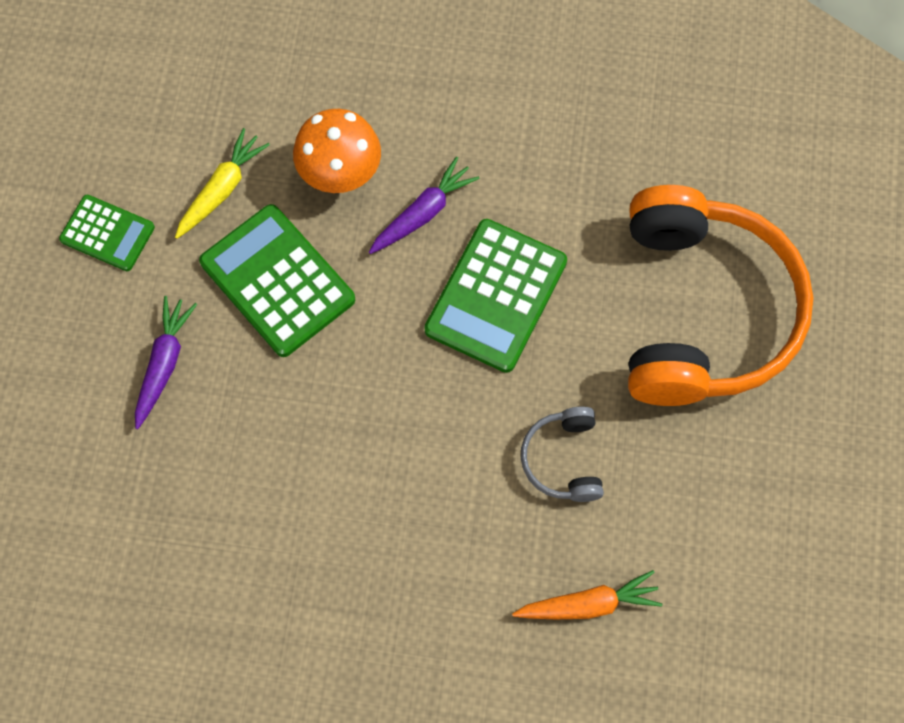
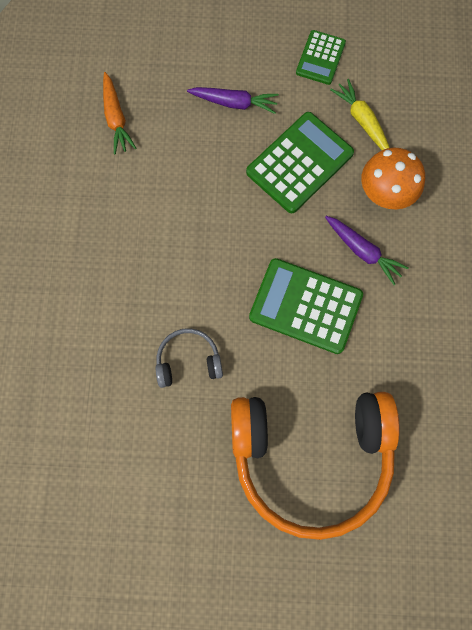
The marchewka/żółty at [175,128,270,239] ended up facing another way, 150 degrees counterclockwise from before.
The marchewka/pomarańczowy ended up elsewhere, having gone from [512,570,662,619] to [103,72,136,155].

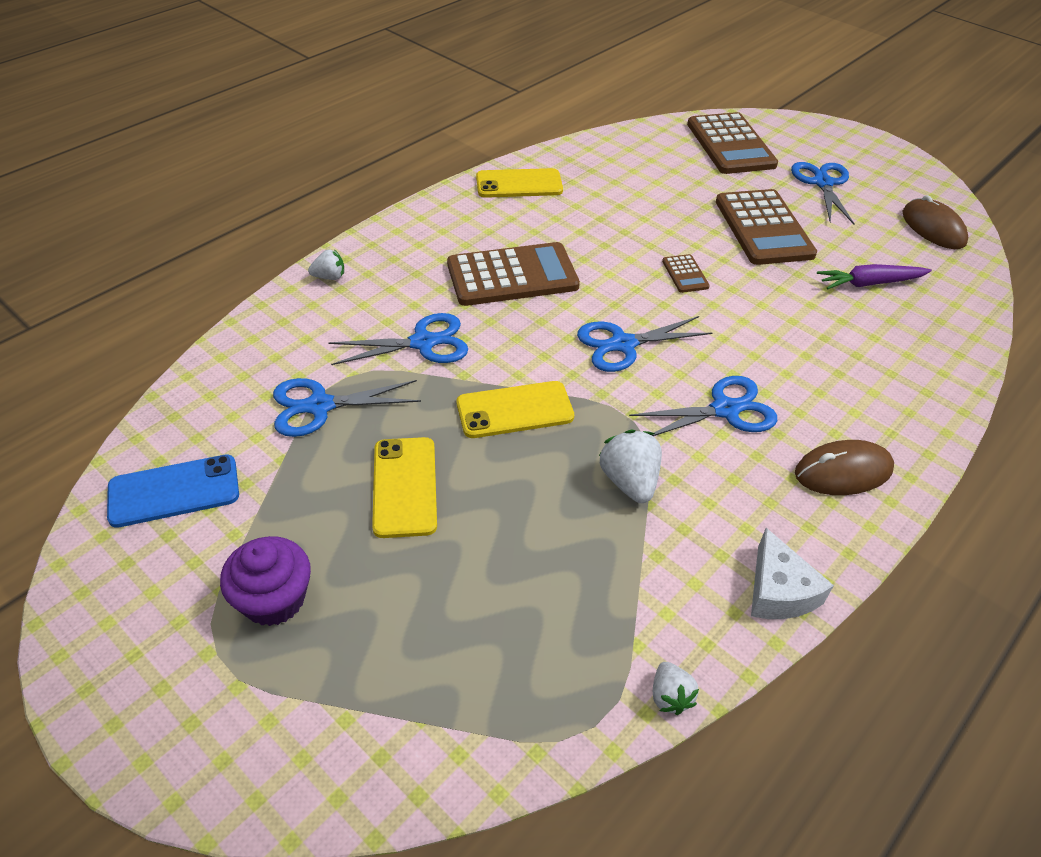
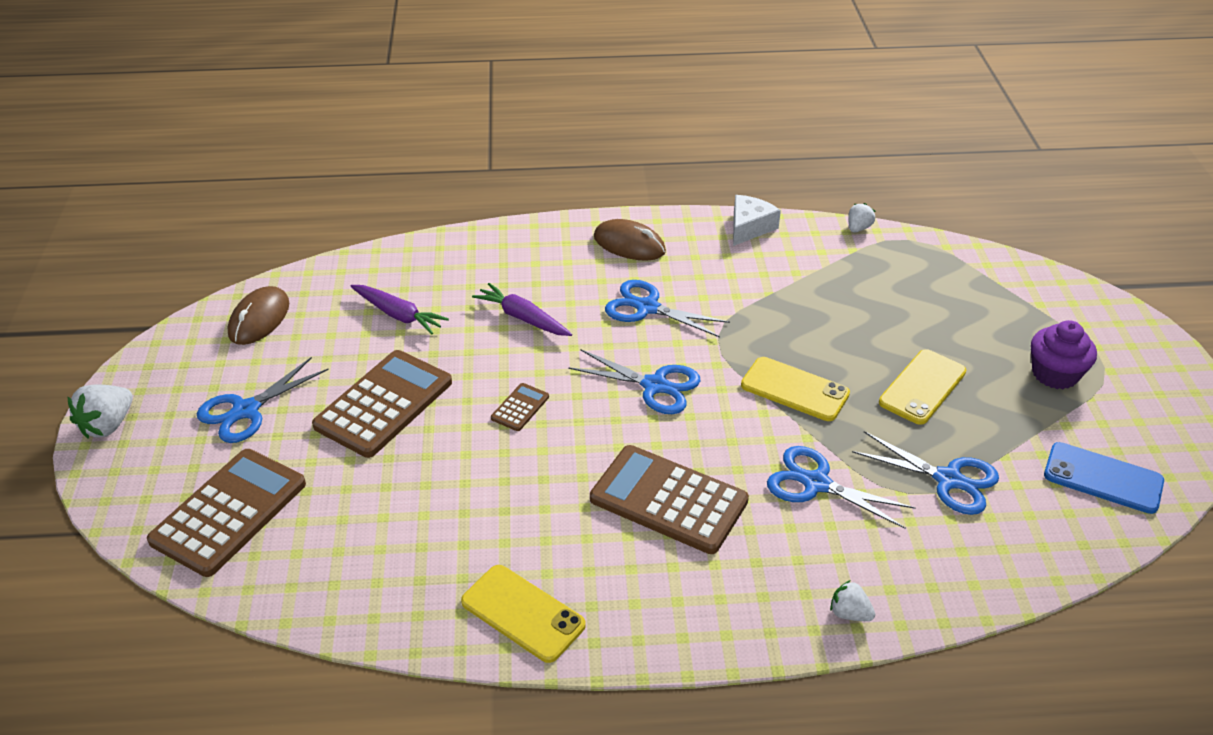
The truskawka/biały ended up elsewhere, having gone from [599,430,662,503] to [68,385,133,438].
The second view gained the marchewka/fioletowy at [472,283,572,336].

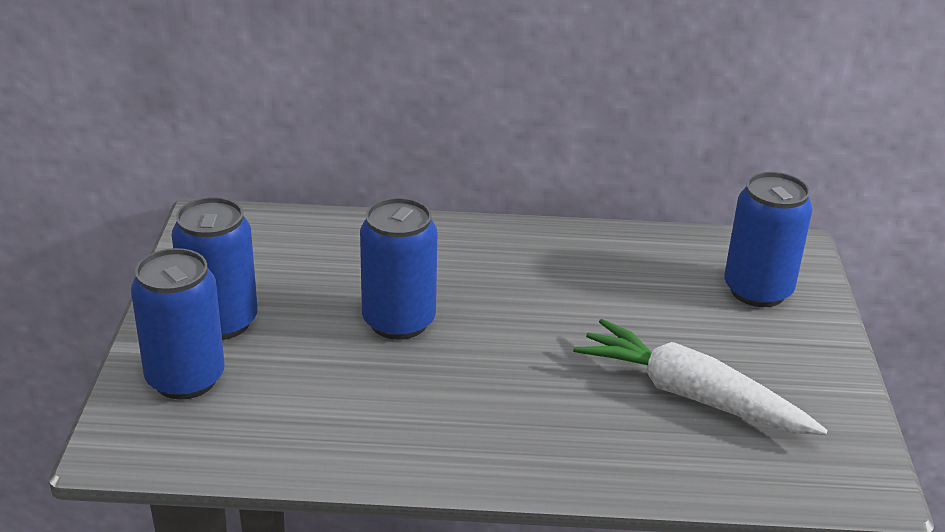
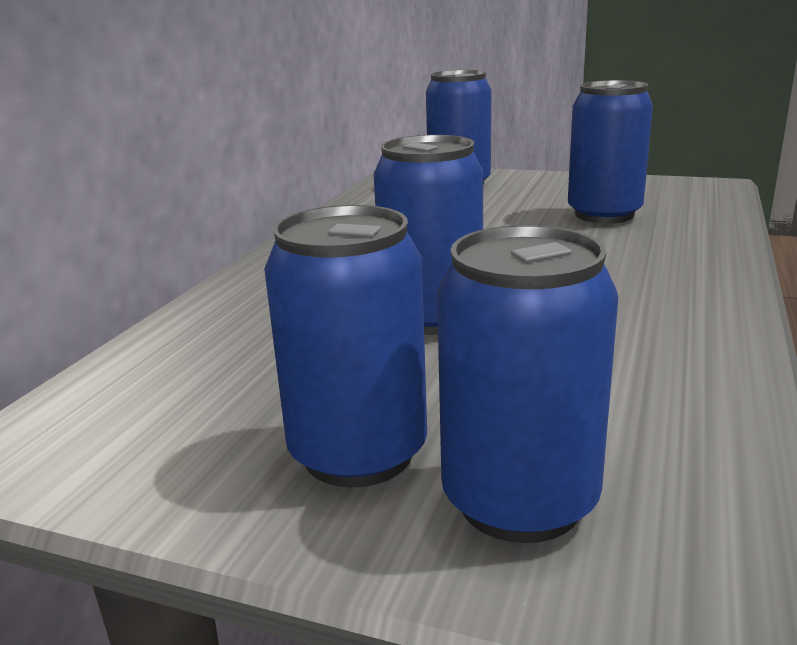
Where the marchewka/biały stood at [573,319,828,435], the puszka/niebieski came to stand at [568,80,653,224].

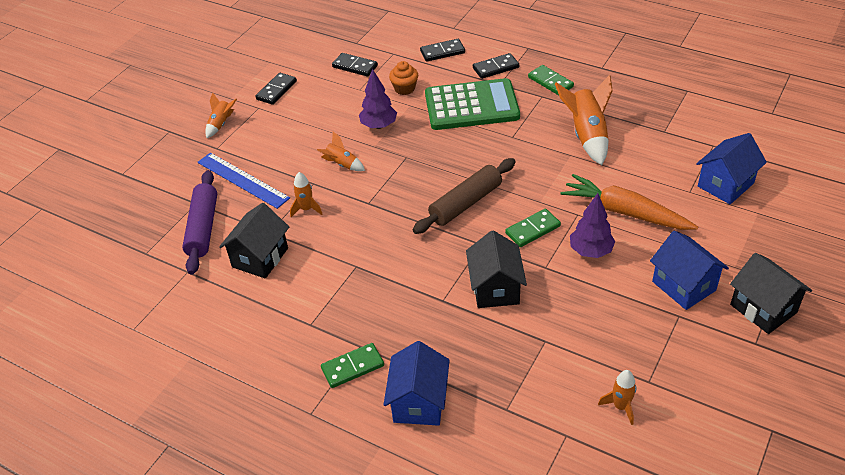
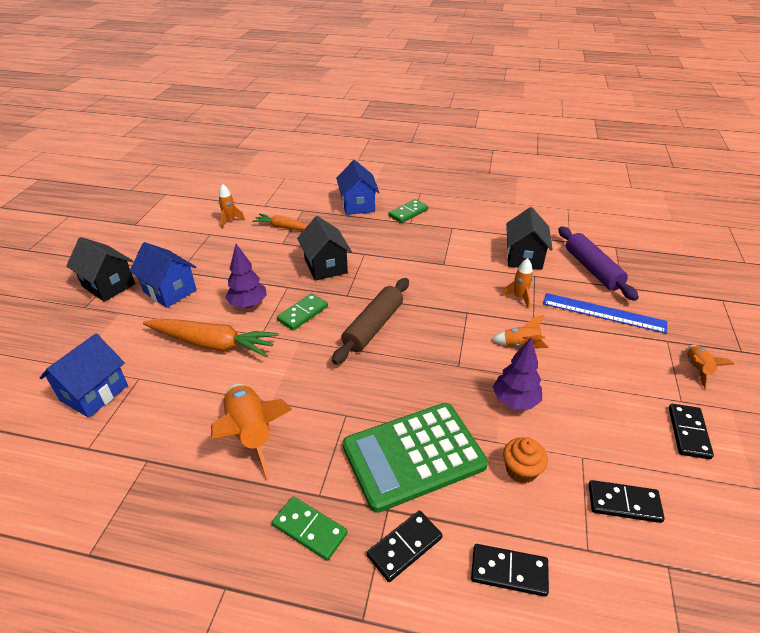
The kostka domina/czarny at [420,39,465,62] ended up facing another way, 45 degrees clockwise from before.
The second view gained the marchewka/pomarańczowy at [252,214,308,231].

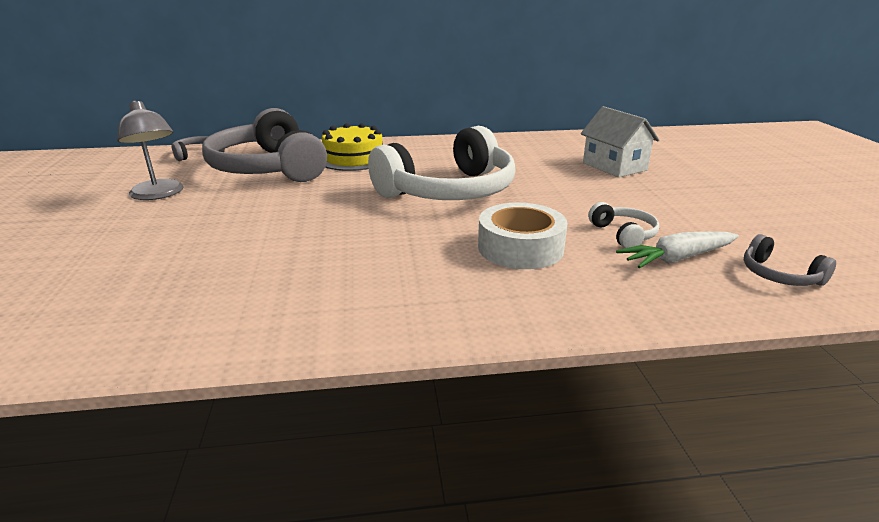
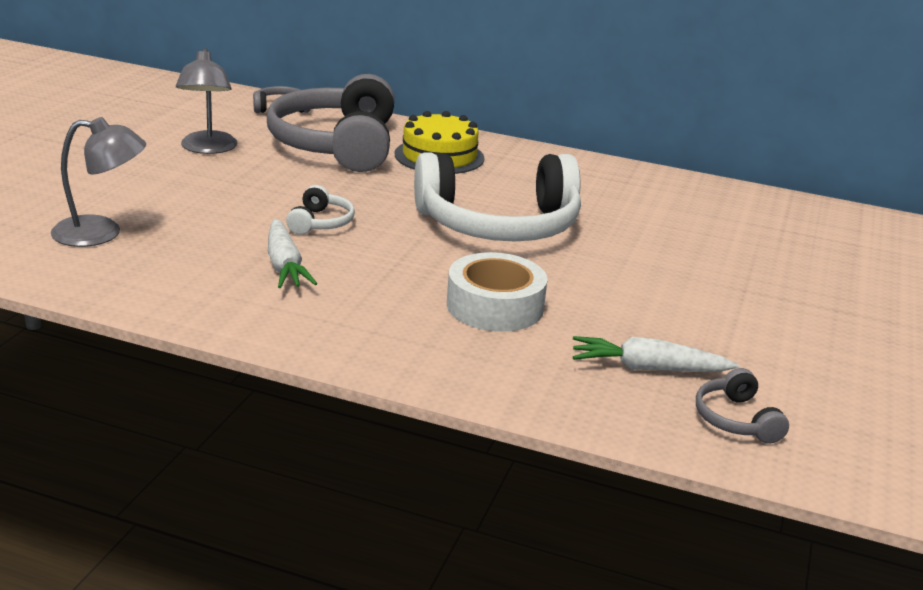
The second view lost the domek/biały at [581,106,659,177].
The słuchawki/biały ended up elsewhere, having gone from [588,202,659,248] to [286,185,355,234].
The second view gained the lampka/szary at [51,117,146,247].
The second view gained the marchewka/biały at [268,219,317,288].

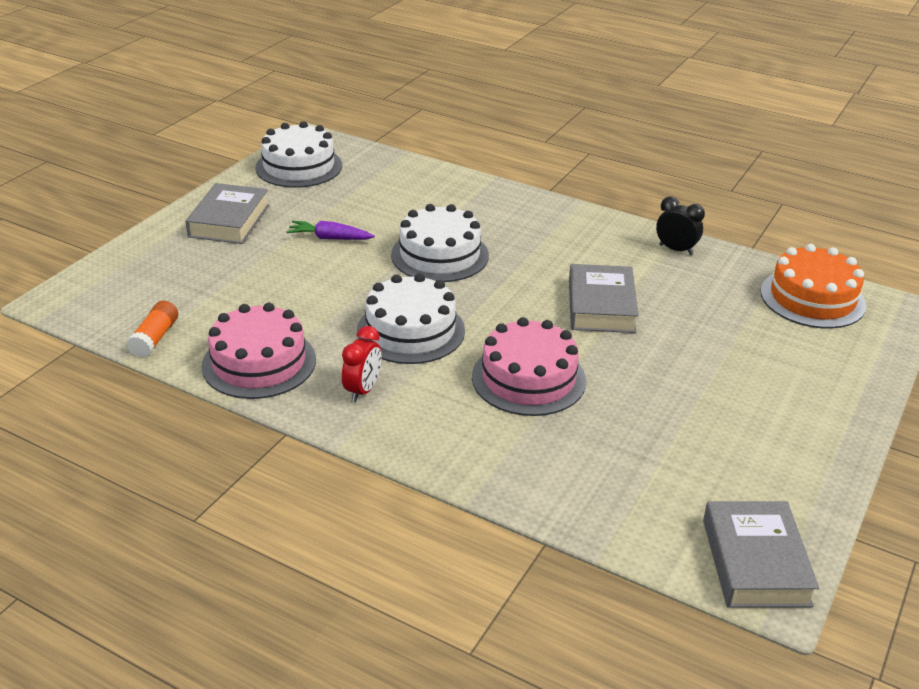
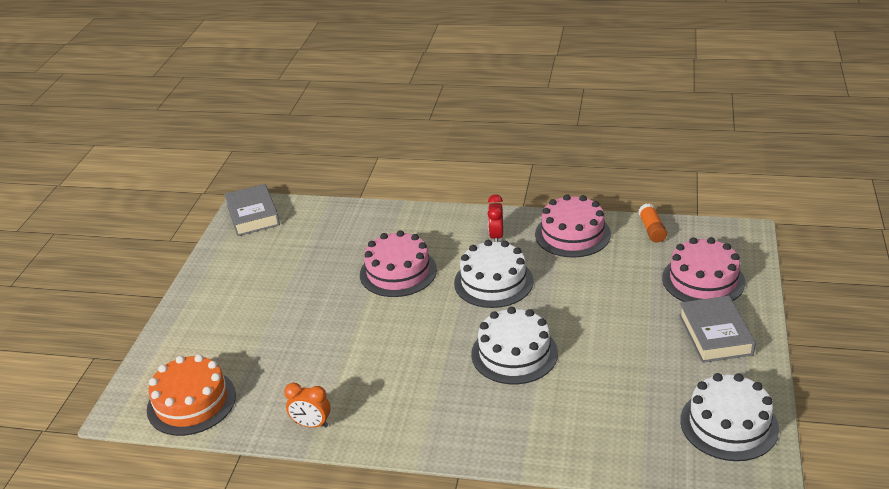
The second view lost the marchewka/fioletowy at [286,221,375,240].
The second view lost the książka/szary at [569,264,639,333].
What was the budzik/czarny at [656,196,705,255] turned into the budzik/pomarańczowy at [284,383,330,428].
The second view gained the tort/różowy at [662,237,745,302].

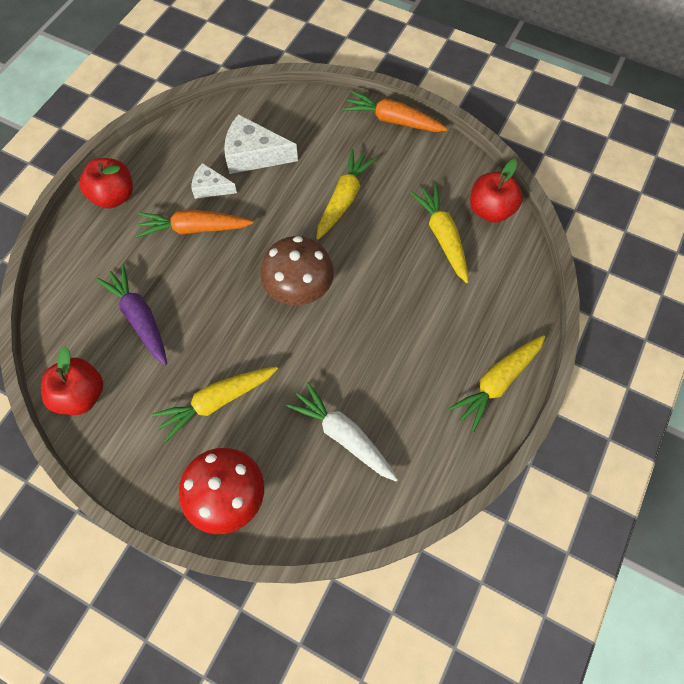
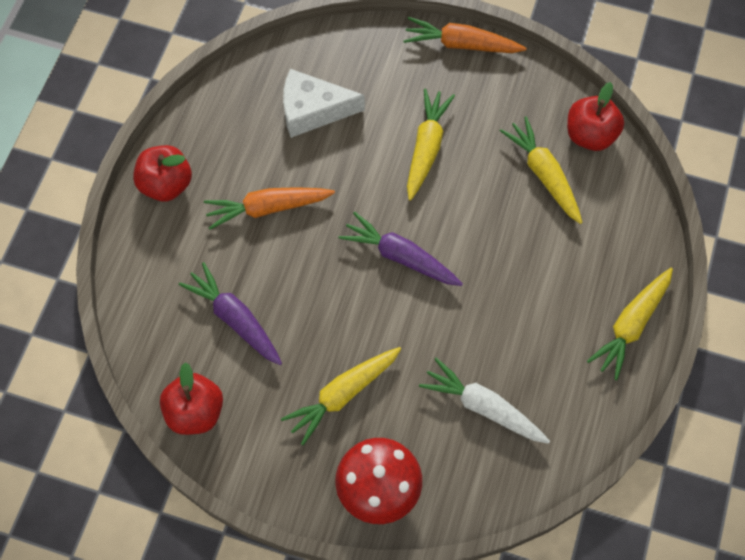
The second view lost the ser/biały at [192,163,237,199].
Where the grzyb/brązowy stood at [260,236,334,305], the marchewka/fioletowy came to stand at [339,212,463,286].

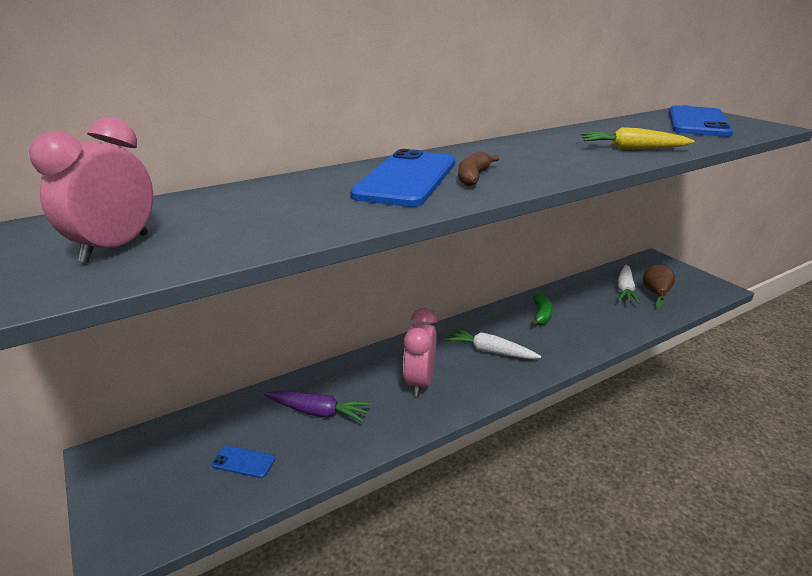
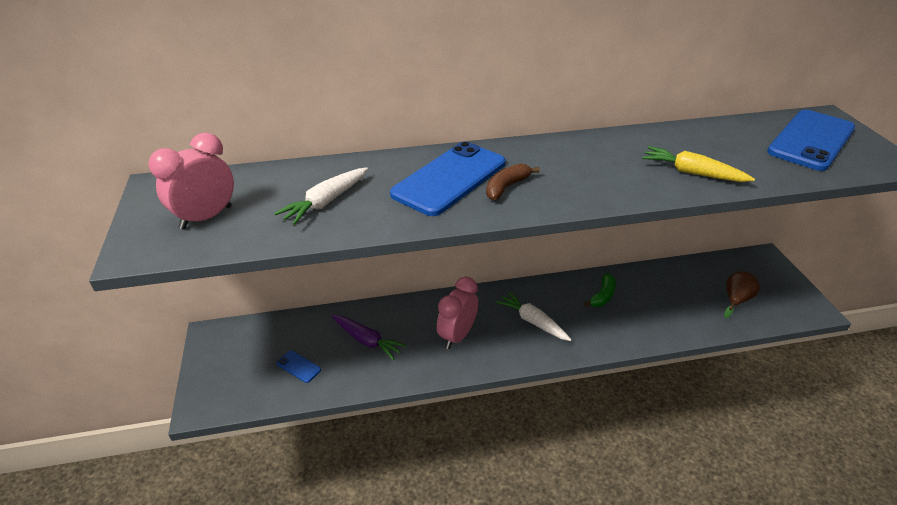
The marchewka/biały ended up elsewhere, having gone from [618,265,640,304] to [274,167,368,225].

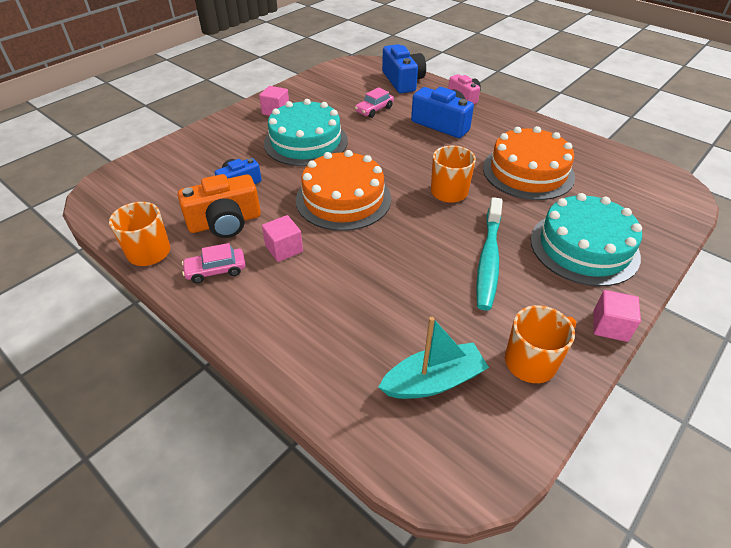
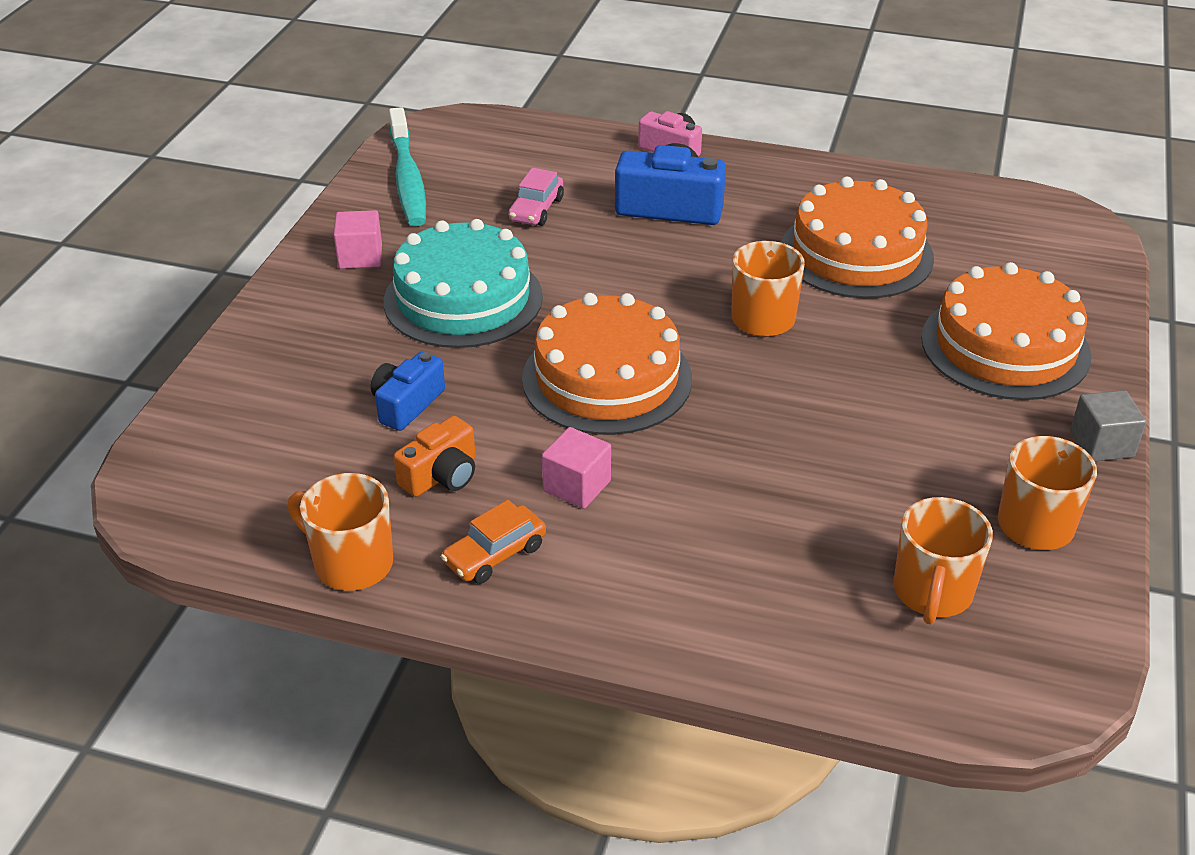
The size of the aparat fotograficzny/pomarańczowy at [178,174,261,238] changed by a factor of 0.63.
What was the samochód/różowy at [182,243,246,283] turned into the samochód/pomarańczowy at [441,500,546,584].
Where the łódka/turkusowy stood at [378,317,489,399], the kubek/pomarańczowy came to stand at [894,497,993,624].
The second view lost the aparat fotograficzny/niebieski at [382,44,426,93].
The szczoteczka do zębów/turkusowy ended up elsewhere, having gone from [476,197,503,311] to [389,107,426,226].
What was the tort/turkusowy at [531,193,642,286] turned into the tort/pomarańczowy at [921,262,1091,400].
What was the sześcian/różowy at [593,290,641,342] turned into the sześcian/szary at [1070,390,1146,461].

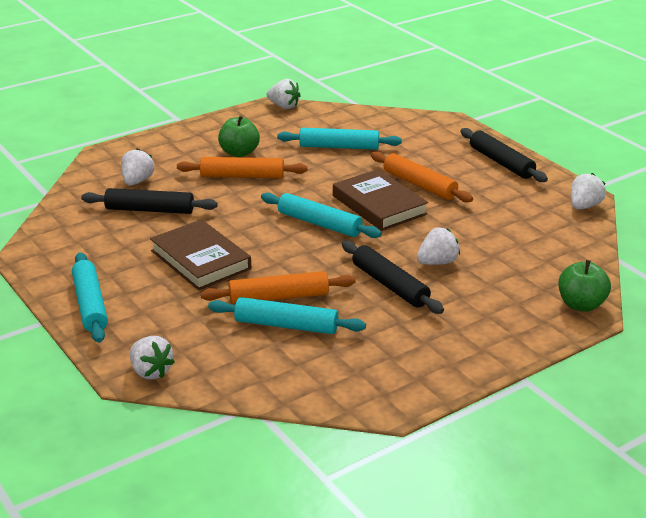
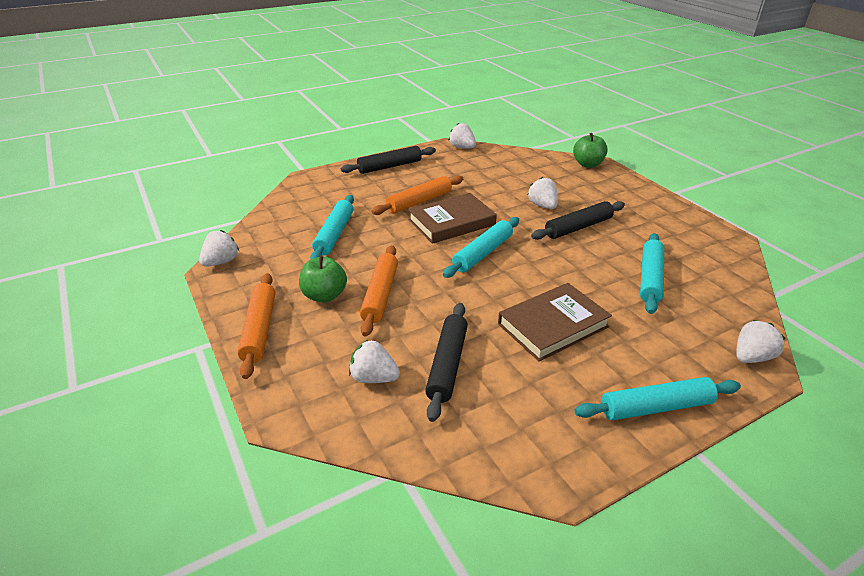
The wałek do ciasta/pomarańczowy ended up elsewhere, having gone from [201,271,356,304] to [237,273,275,379].

